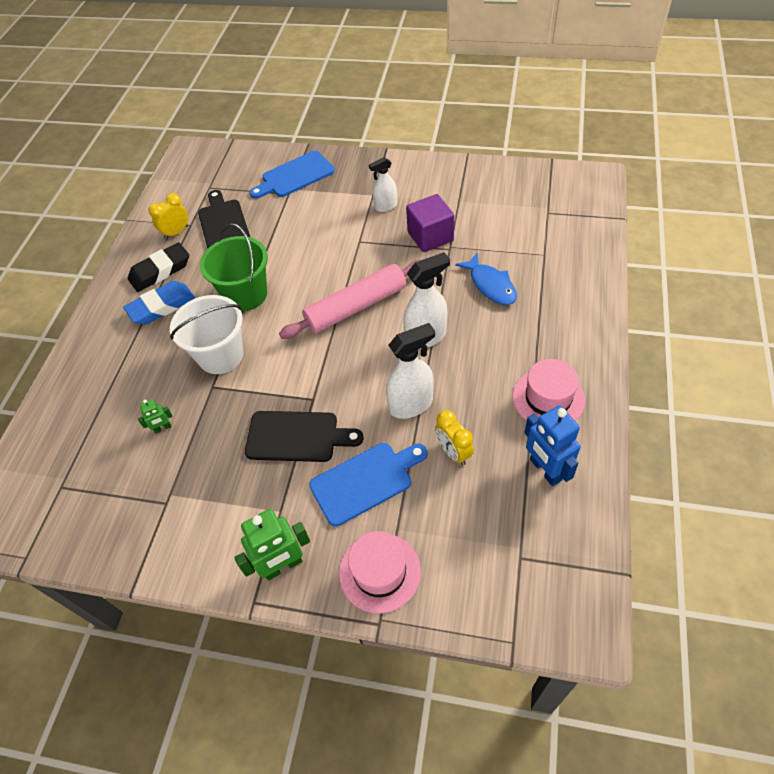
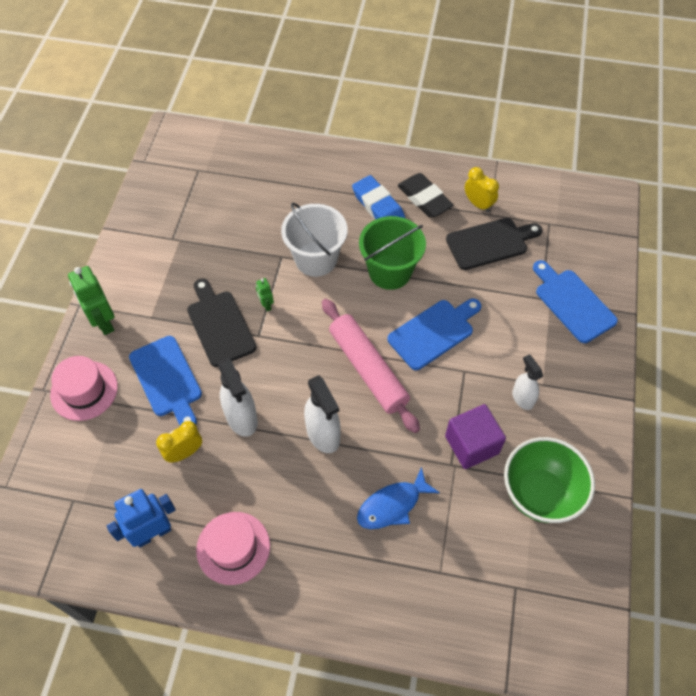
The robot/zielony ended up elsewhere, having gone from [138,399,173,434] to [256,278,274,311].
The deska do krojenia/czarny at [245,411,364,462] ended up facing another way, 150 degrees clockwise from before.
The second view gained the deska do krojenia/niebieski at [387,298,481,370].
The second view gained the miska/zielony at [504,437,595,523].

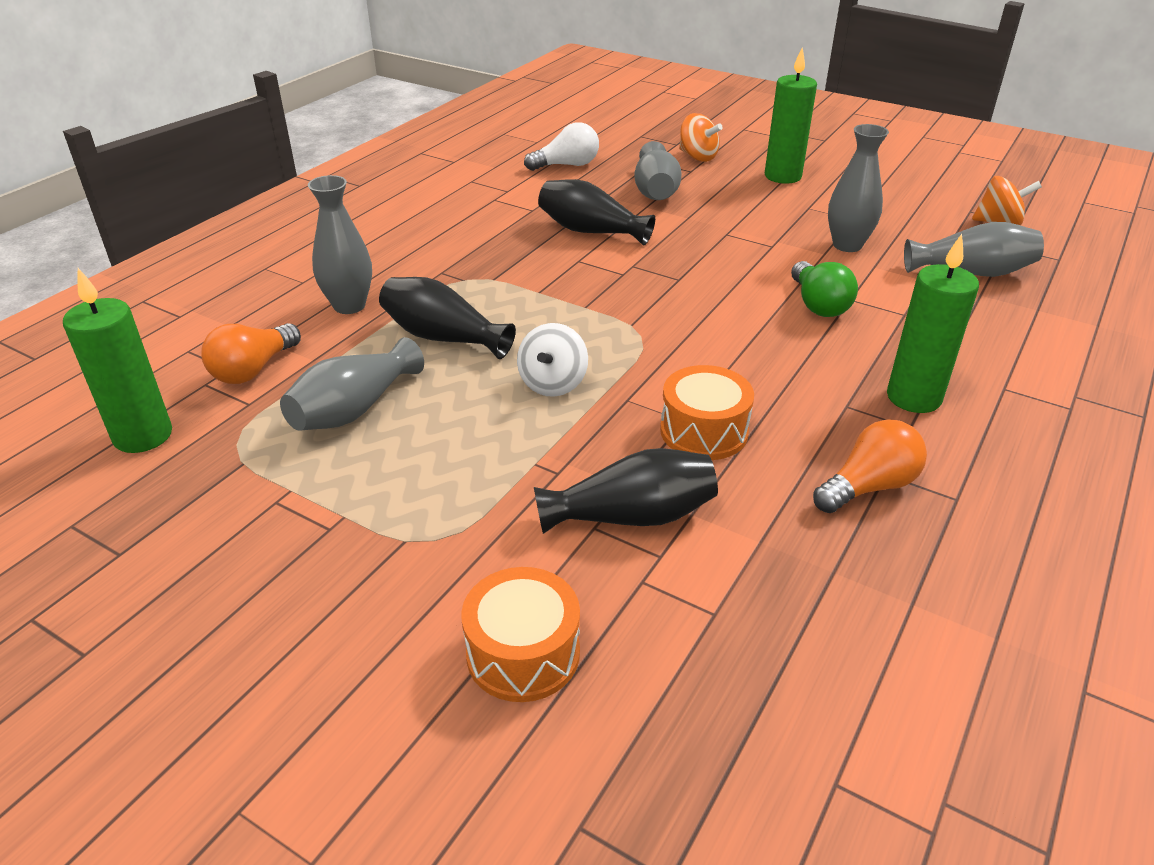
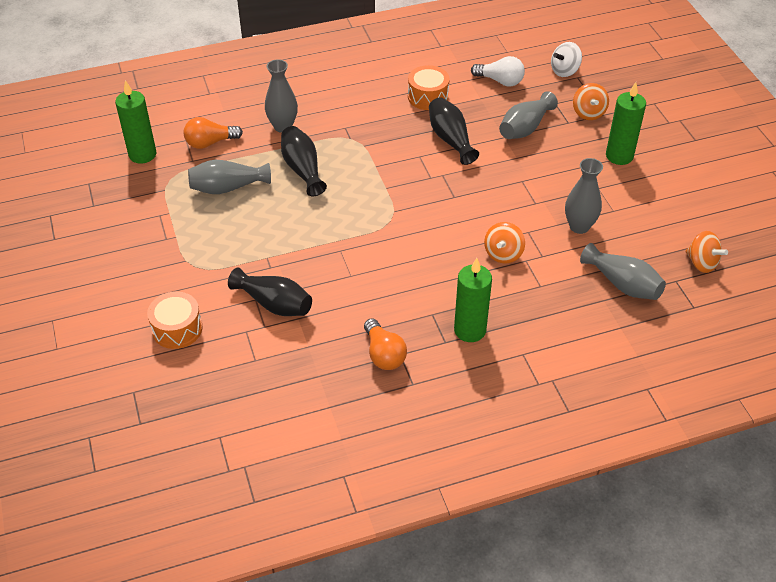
The bączek/biały ended up elsewhere, having gone from [517,323,588,397] to [551,42,582,77].
The bęben/pomarańczowy ended up elsewhere, having gone from [660,365,754,460] to [408,65,450,110].
Where the żarówka/zielony stood at [791,261,858,317], the bączek/pomarańczowy came to stand at [484,222,525,263].
The żarówka/pomarańczowy at [813,419,927,513] ended up facing another way, 60 degrees clockwise from before.

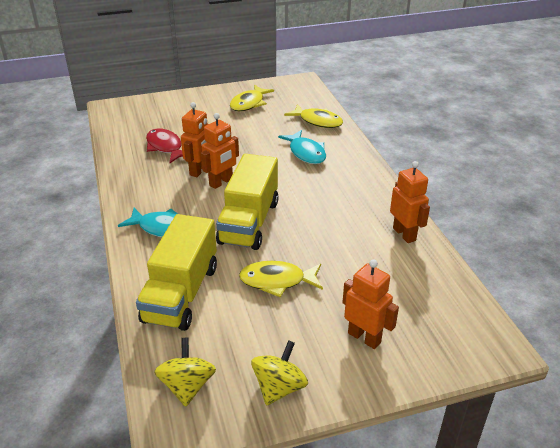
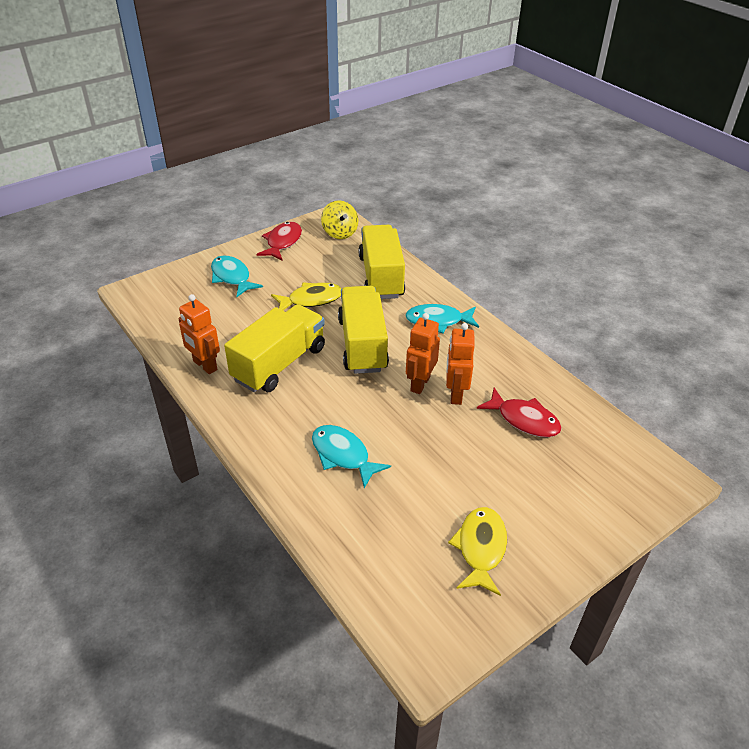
Where the bączek/żółty stood at [251,340,308,406], the ryba/czerwony came to stand at [256,222,302,261].
The second view lost the ryba/żółty at [284,104,343,128].
Where the robot/pomarańczowy stood at [342,260,399,349], the ryba/turkusowy came to stand at [211,256,263,297].
The second view gained the ciężarówka/żółty at [224,304,325,392].

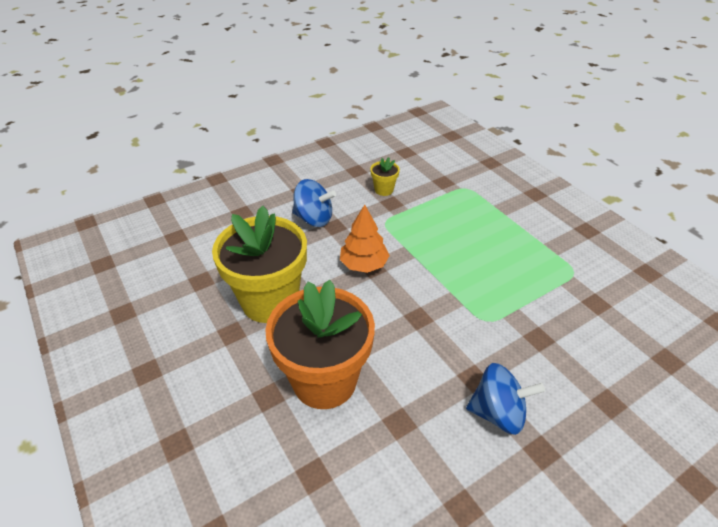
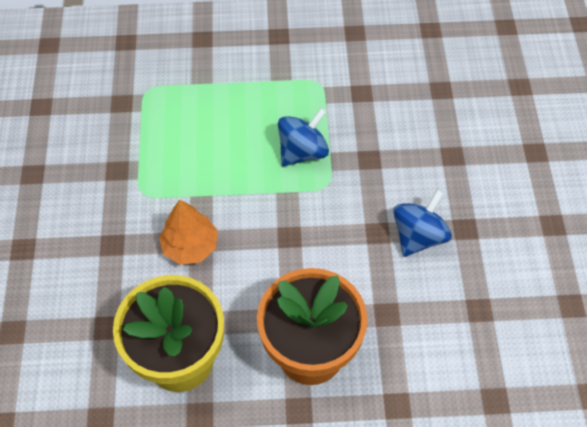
The bączek/niebieski ended up elsewhere, having gone from [292,179,336,227] to [278,107,329,167].
The second view lost the doniczka/żółty at [370,157,400,196].

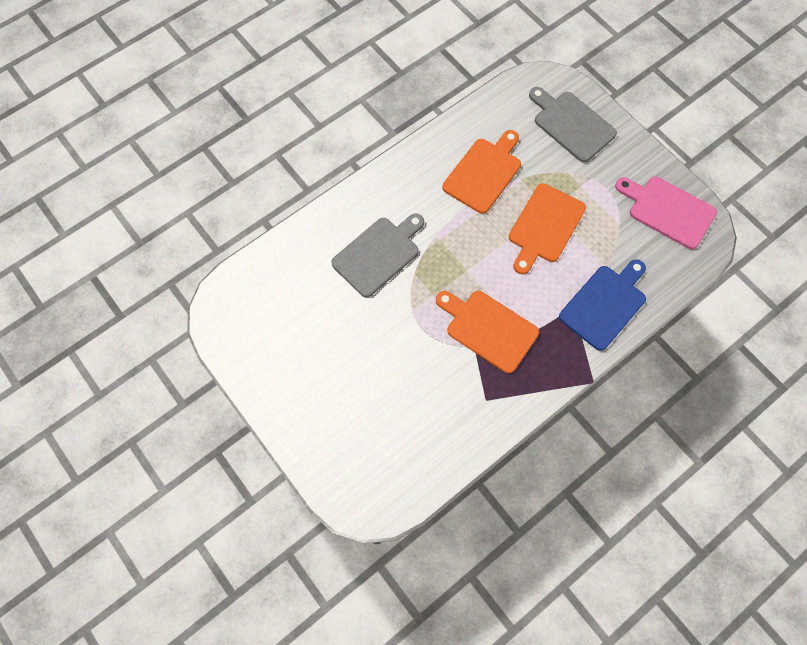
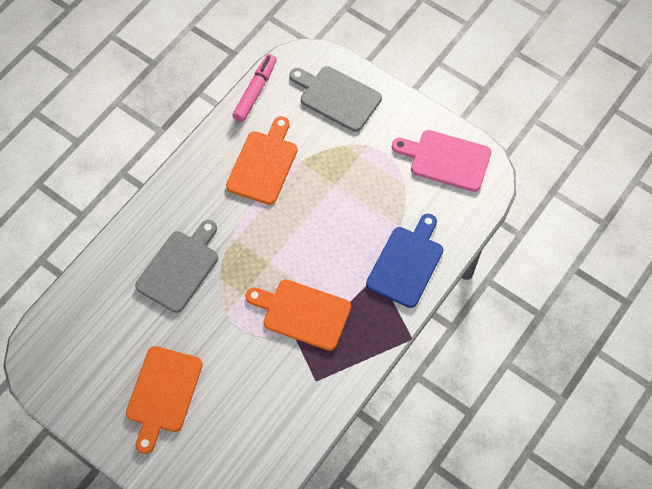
The deska do krojenia/pomarańczowy ended up elsewhere, having gone from [509,183,586,274] to [126,346,203,454].
The second view gained the flamaster/różowy at [232,54,277,122].

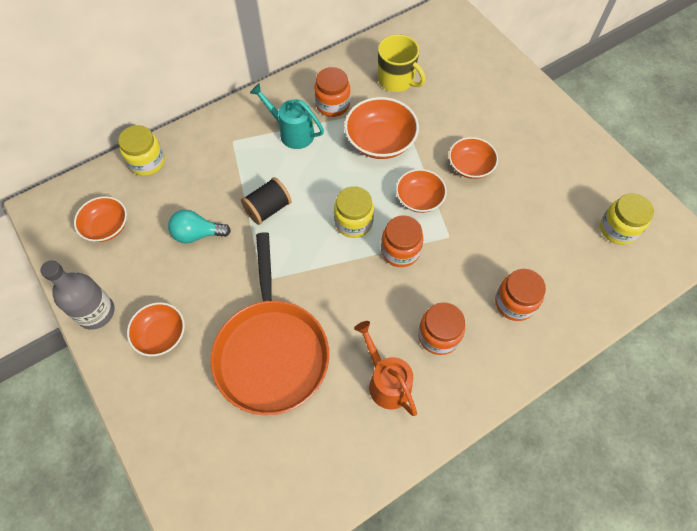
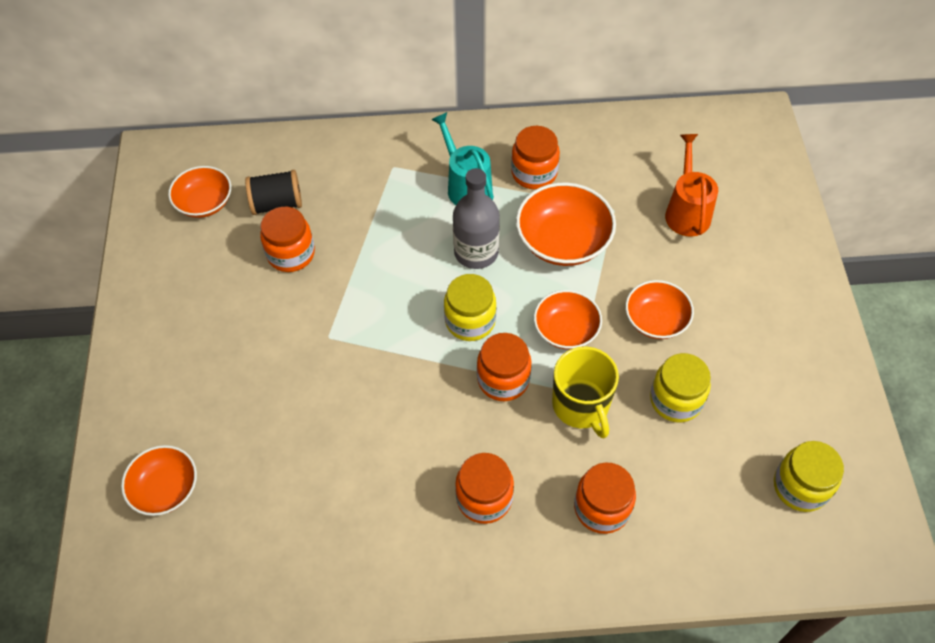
The butelka/szary ended up elsewhere, having gone from [40,260,115,330] to [453,168,500,269].
The słoik/żółty ended up elsewhere, having gone from [118,125,165,176] to [650,353,711,422].
The miska/pomarańczowy ended up elsewhere, having gone from [127,302,185,356] to [121,445,197,516].
Where the żarówka/turkusowy stood at [168,209,231,243], the słoik/pomarańczowy came to stand at [260,207,315,272].
The second view lost the patelnia/pomarańczowy at [211,232,329,415].
The szpulka/czarny ended up elsewhere, having gone from [241,177,292,225] to [245,170,302,215].
The konewka/pomarańczowy ended up elsewhere, having gone from [354,321,417,416] to [665,134,718,237].
The kubek/żółty ended up elsewhere, having gone from [378,34,426,92] to [552,347,619,438].

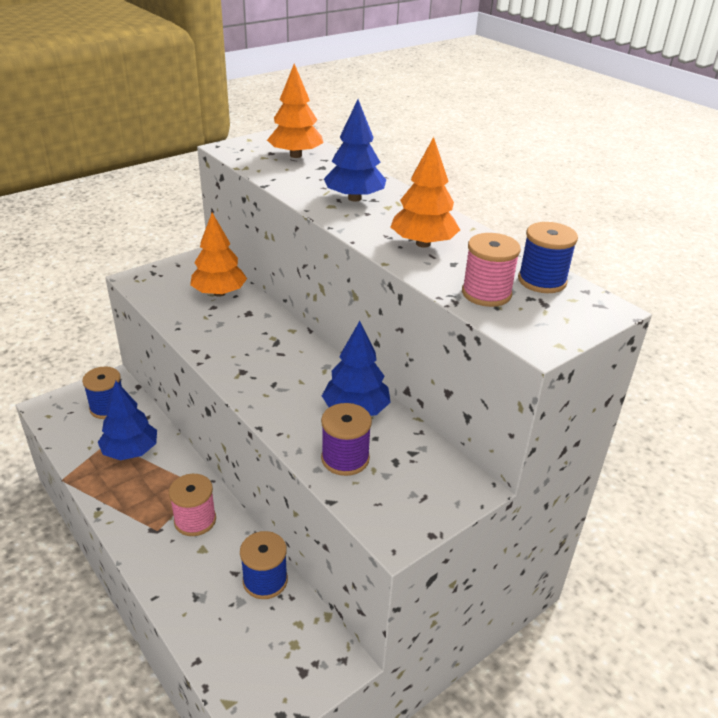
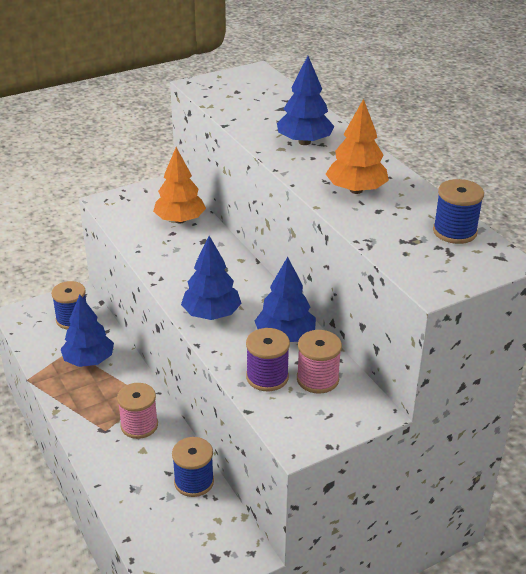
The second view lost the drzewko/pomarańczowy at [267,64,323,158].
The szpulka/różowy ended up elsewhere, having gone from [462,233,521,307] to [297,330,342,394].
The second view gained the drzewko/niebieski at [181,236,242,320].

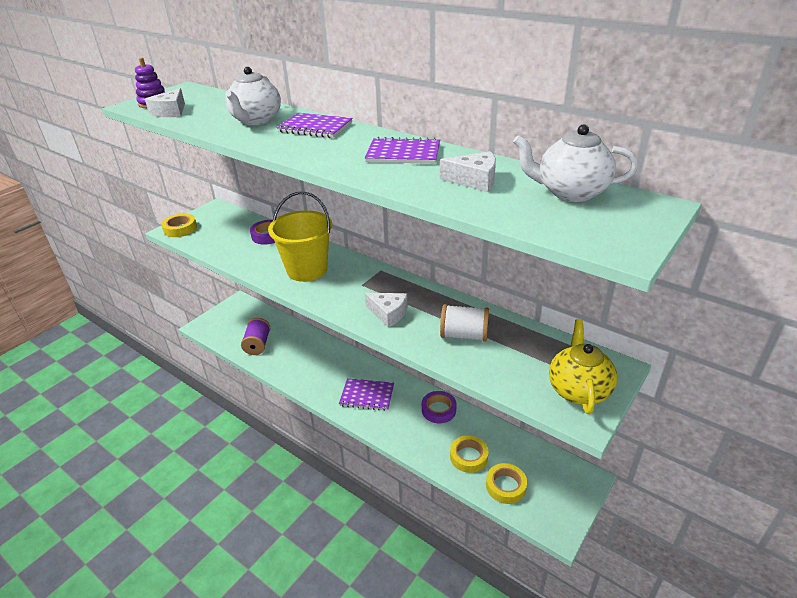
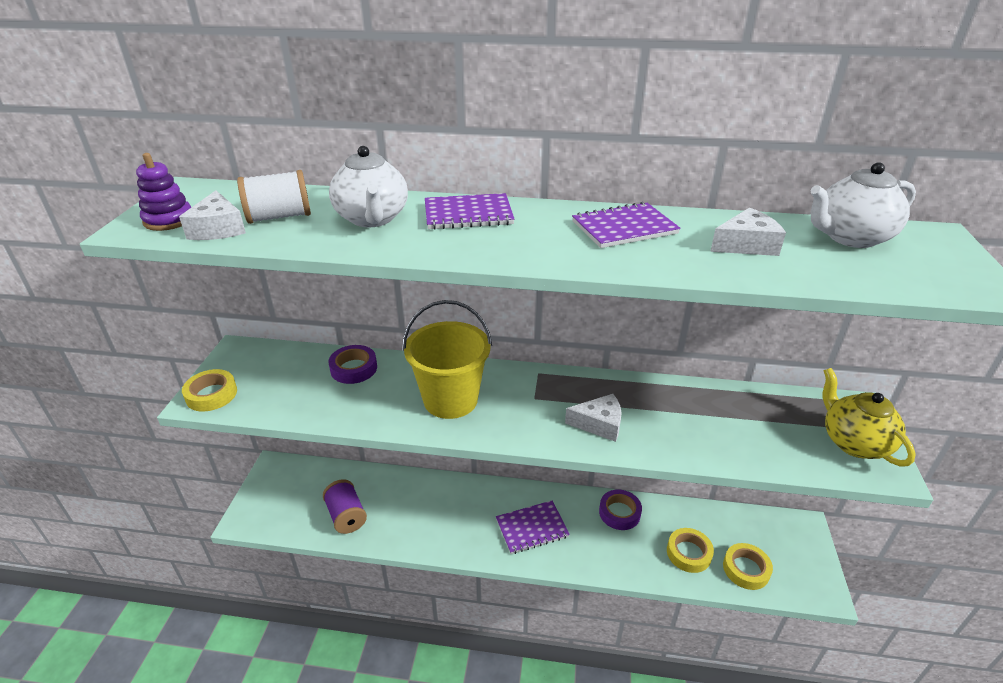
The szpulka/biały ended up elsewhere, having gone from [440,304,489,341] to [237,170,311,224].

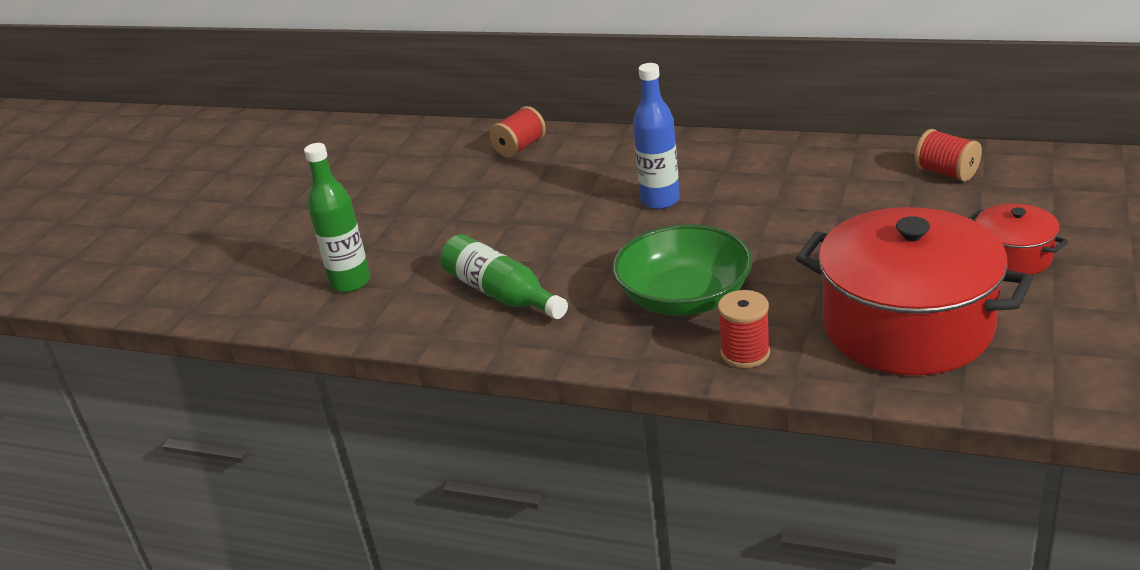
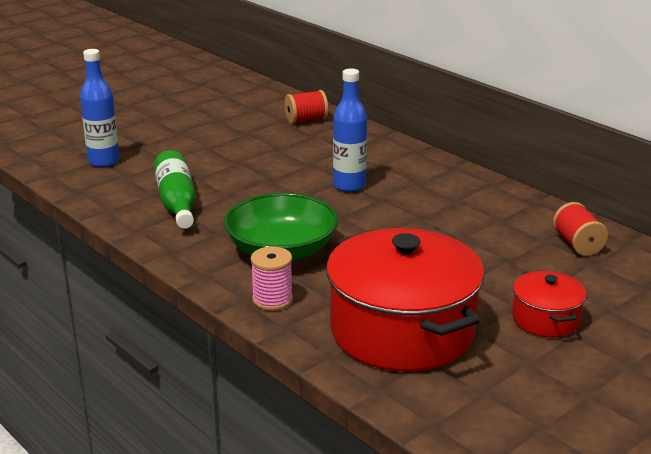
What was the butelka/zielony at [304,143,370,292] turned into the butelka/niebieski at [80,49,119,167].
What was the szpulka/czerwony at [718,290,770,368] turned into the szpulka/różowy at [251,246,293,311].

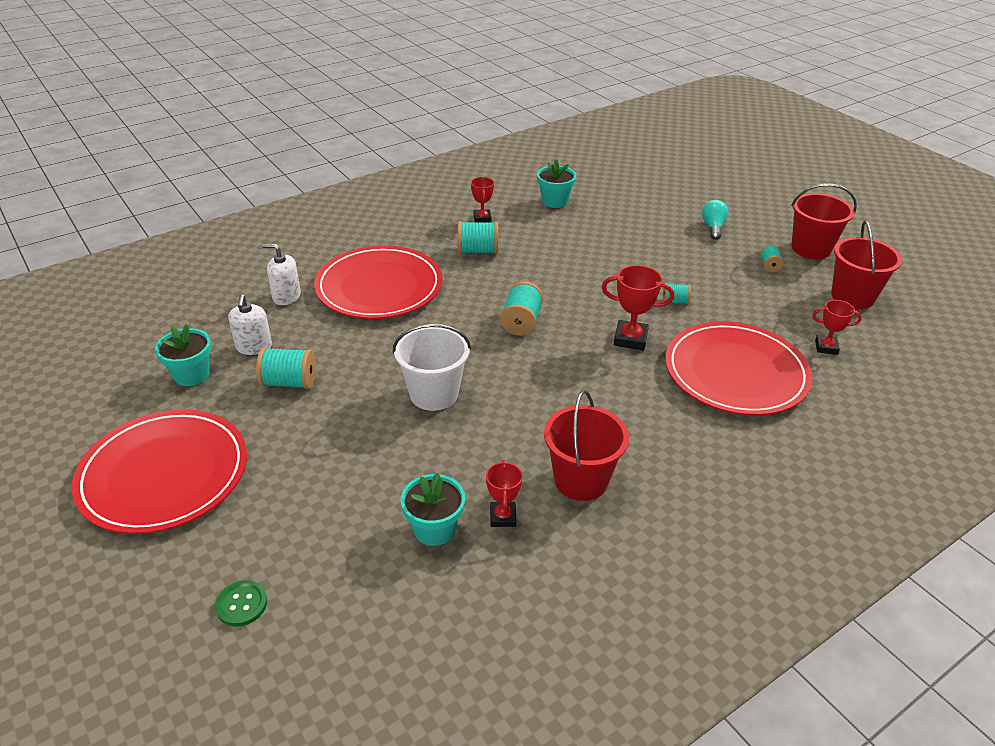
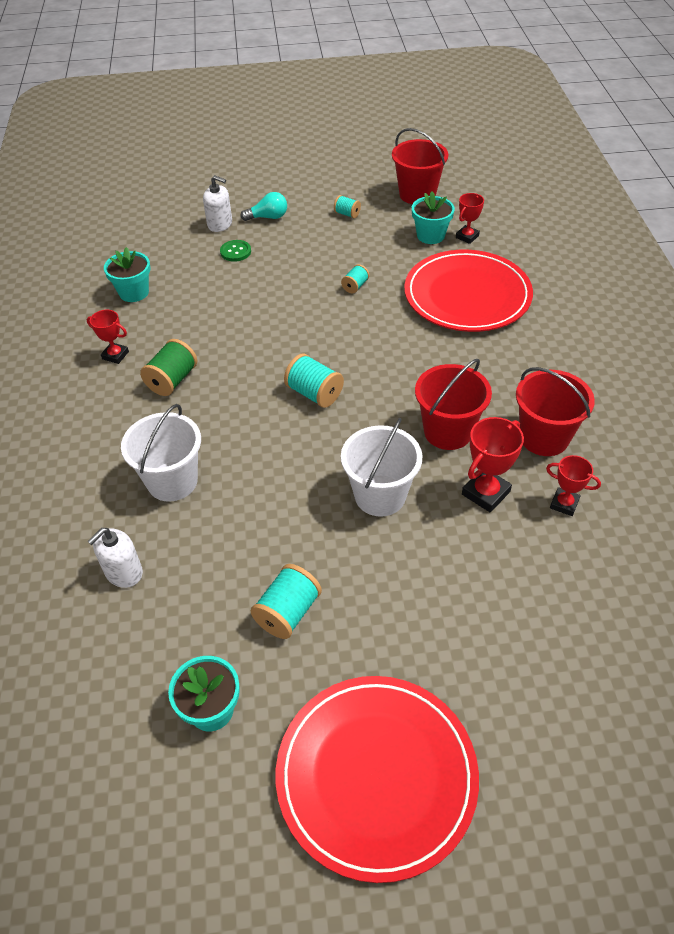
The guzik/zielony ended up elsewhere, having gone from [215,580,267,627] to [220,240,251,262].
The dozownik mydła/biały ended up elsewhere, having gone from [228,294,272,355] to [203,175,232,232].
Where the talerz/czerwony stood at [314,245,443,319], the wiadro/biały came to stand at [121,404,201,502].
The doniczka/turkusowy ended up elsewhere, having gone from [401,473,465,546] to [412,191,455,244].
What was the szpulka/turkusowy at [458,221,498,254] turned into the szpulka/zielony at [140,339,197,396].
The puchar/czerwony ended up elsewhere, having gone from [602,265,674,350] to [462,417,524,513].
The żarówka/turkusowy at [702,200,728,240] ended up facing another way, 135 degrees clockwise from before.
The wiadro/czerwony ended up elsewhere, having gone from [791,184,857,259] to [415,359,492,450].

